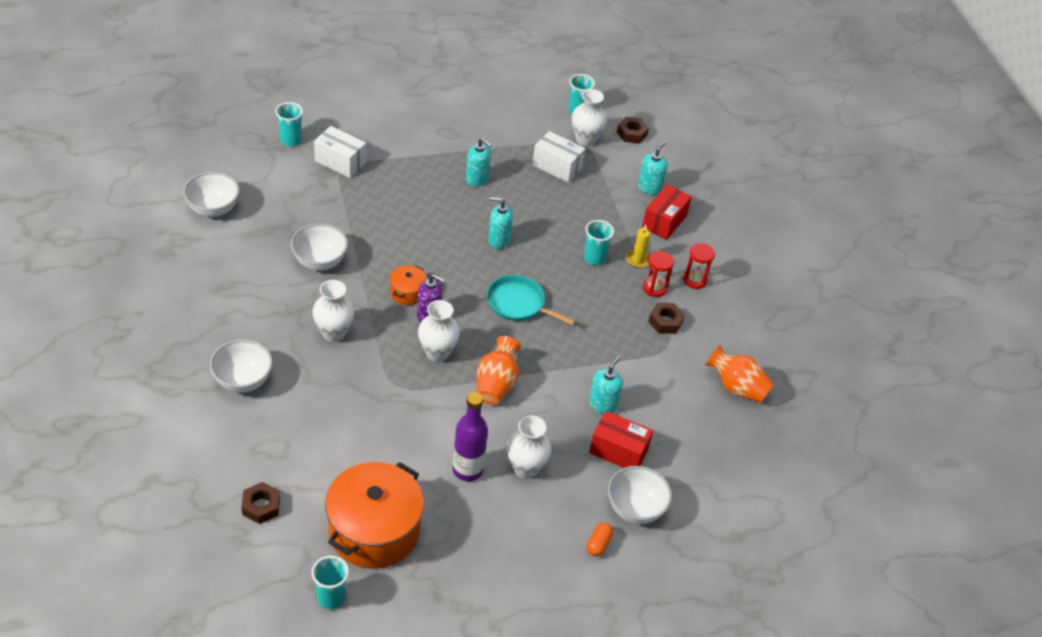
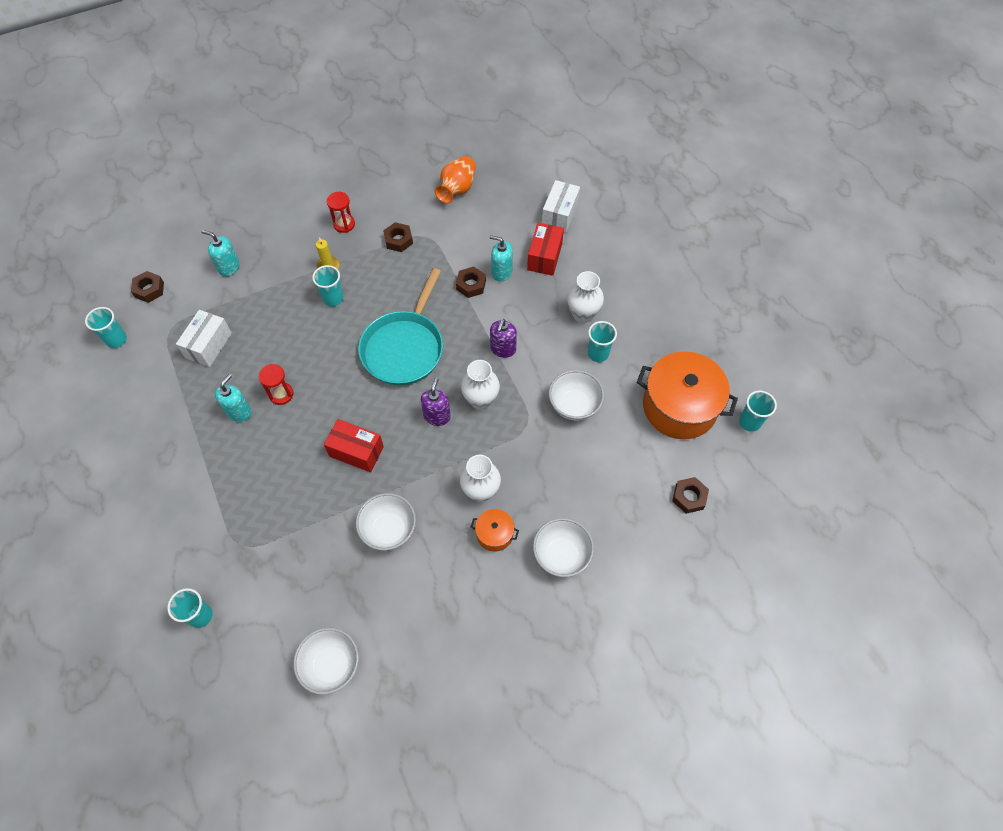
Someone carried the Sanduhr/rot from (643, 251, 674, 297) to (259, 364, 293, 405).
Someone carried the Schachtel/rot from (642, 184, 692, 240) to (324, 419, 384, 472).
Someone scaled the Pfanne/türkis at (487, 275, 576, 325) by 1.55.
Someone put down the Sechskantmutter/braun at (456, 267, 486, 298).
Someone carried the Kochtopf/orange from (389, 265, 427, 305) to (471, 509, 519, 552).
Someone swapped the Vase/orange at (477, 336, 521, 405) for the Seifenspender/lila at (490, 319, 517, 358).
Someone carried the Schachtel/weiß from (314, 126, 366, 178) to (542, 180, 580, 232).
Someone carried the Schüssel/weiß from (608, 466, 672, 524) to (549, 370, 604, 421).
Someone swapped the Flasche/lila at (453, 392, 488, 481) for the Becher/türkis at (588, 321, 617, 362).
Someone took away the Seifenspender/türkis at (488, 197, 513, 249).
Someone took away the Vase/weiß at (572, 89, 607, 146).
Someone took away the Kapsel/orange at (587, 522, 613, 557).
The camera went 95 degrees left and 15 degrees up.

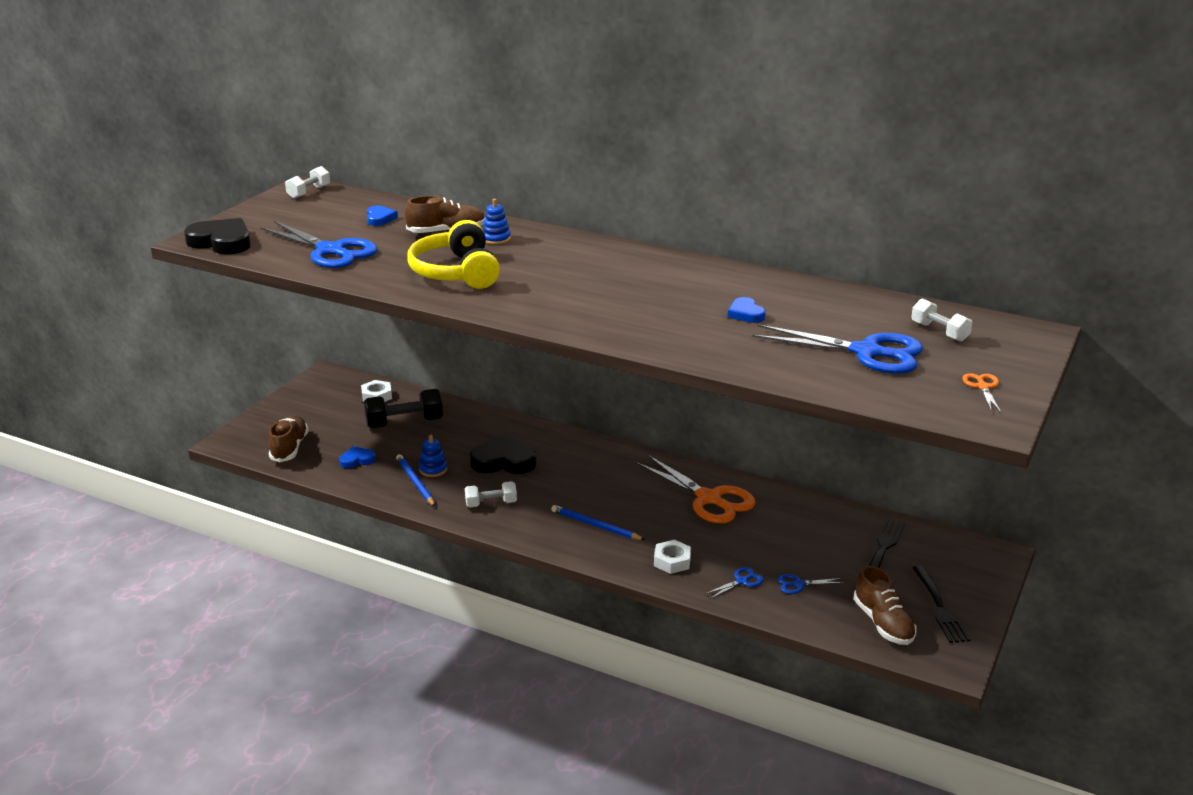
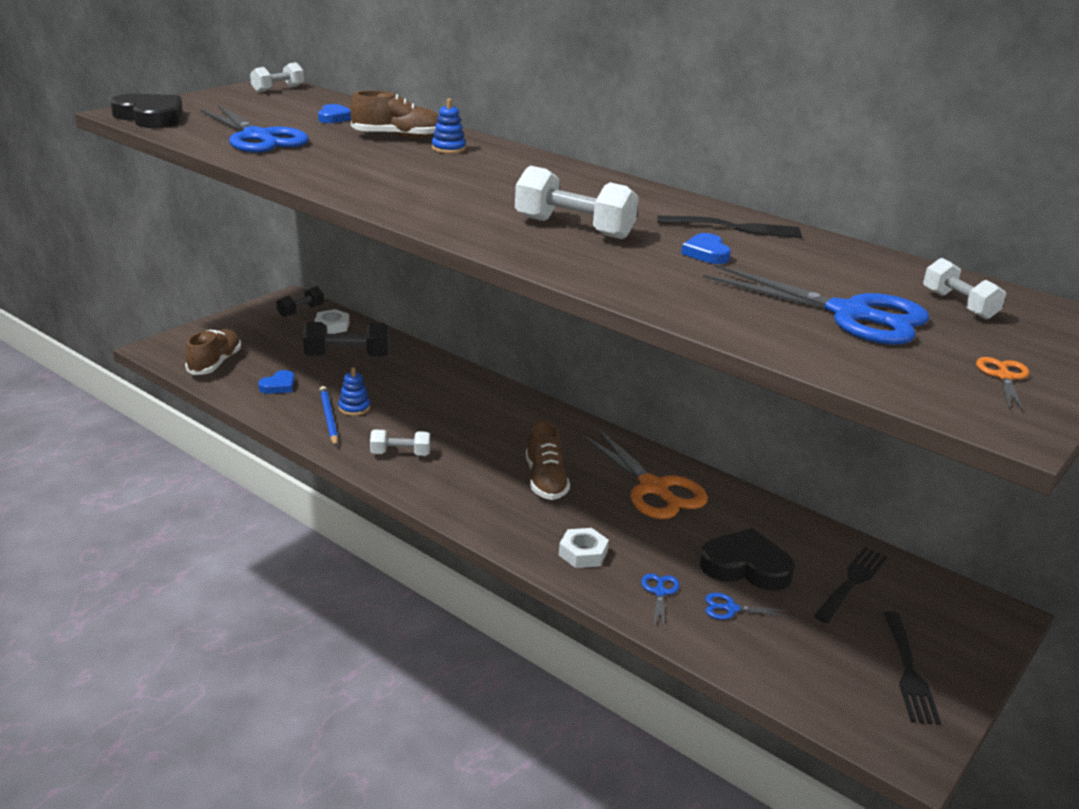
Someone rotated the Herz/blau at (339, 446, 376, 468) by 135 degrees clockwise.
Someone put down the Hantel/schwarz at (276, 286, 324, 317).
Someone put down the Hantel/weiß at (515, 166, 639, 239).
Someone carried the Schuh/braun from (853, 565, 917, 645) to (526, 421, 570, 500).
Someone rotated the Schere/blau at (705, 567, 764, 599) by 60 degrees counterclockwise.
Someone put down the Gabel/schwarz at (657, 215, 802, 238).
Someone carried the Herz/schwarz from (470, 434, 536, 474) to (700, 528, 795, 591).
Someone took away the Kopfhörer/gelb at (407, 220, 500, 289).
Someone took away the Bleistift/blau at (551, 505, 645, 540).
The camera went 10 degrees right and 0 degrees up.

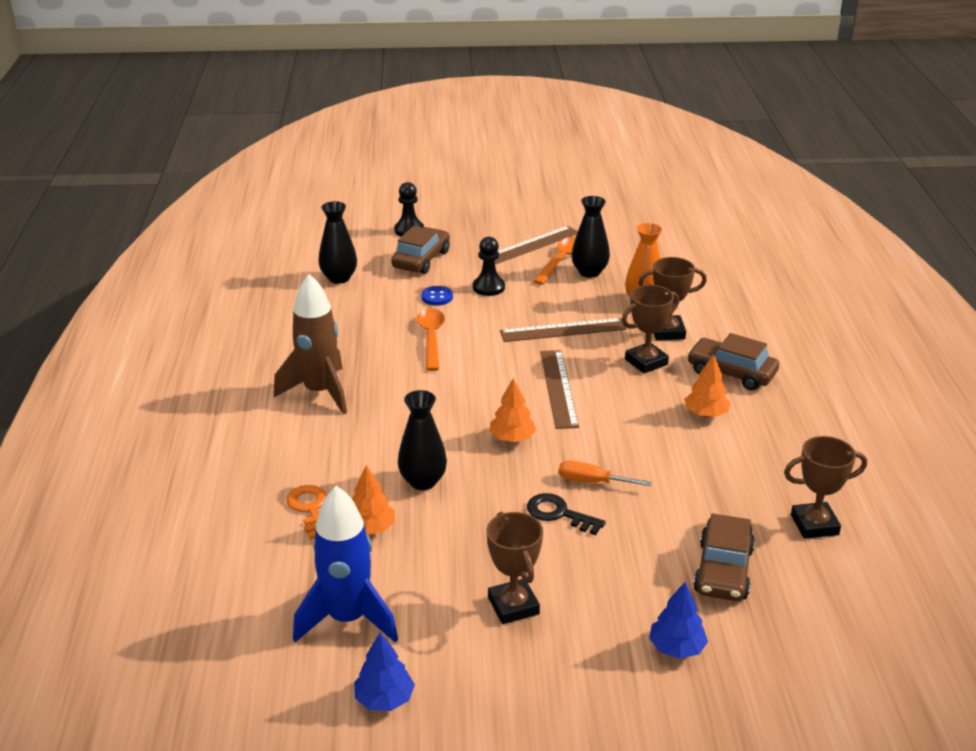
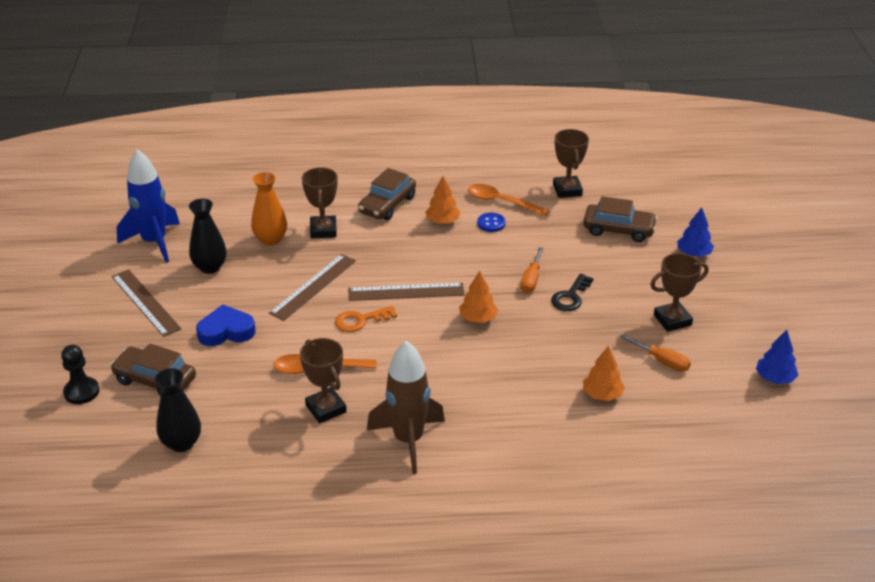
Someone carried the Rakete/blau from (293, 486, 398, 642) to (117, 149, 180, 263).
Someone swapped the Bauer/schwarz at (473, 237, 505, 296) for the Herz/blau at (196, 305, 256, 346).
Someone rotated the Lineal/braun at (500, 318, 627, 342) by 45 degrees clockwise.
Someone carried the Pokal/braun from (622, 285, 679, 374) to (300, 338, 347, 423).
Someone carried the Schlüssel/orange from (287, 485, 327, 540) to (335, 306, 397, 332).
Someone carried the Löffel/orange from (533, 237, 576, 285) to (468, 184, 549, 216).
Someone carried the Knopf/blau from (421, 286, 453, 306) to (477, 212, 506, 232).
Someone put down the Schraubenzieher/orange at (620, 334, 691, 372).
Someone took away the Vase/schwarz at (398, 390, 447, 490).
The camera went 90 degrees left and 5 degrees up.

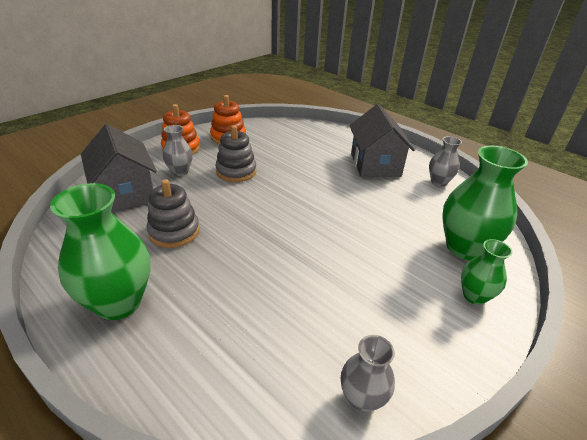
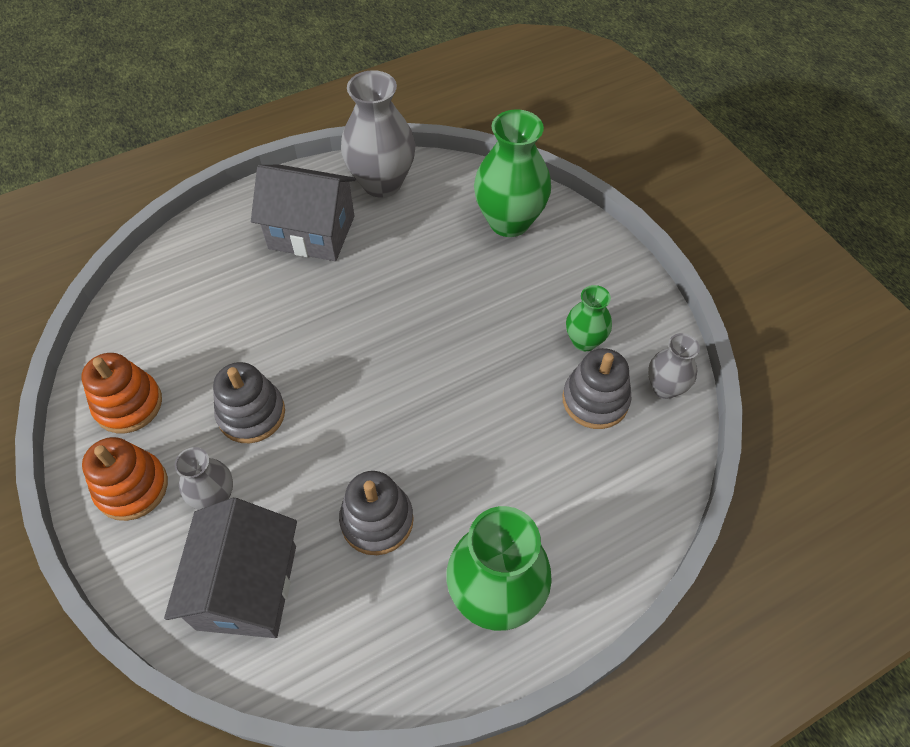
Someone rotated the Haus/grau at (81, 124, 157, 212) by 75 degrees counterclockwise.
Someone scaled the Vase/grau at (429, 136, 462, 186) by 1.82.
Someone put down the Stapelspielzeug/grau at (562, 348, 631, 429).
Someone carried the Vase/grün from (461, 239, 513, 305) to (566, 285, 612, 351).
The camera went 70 degrees left and 20 degrees up.

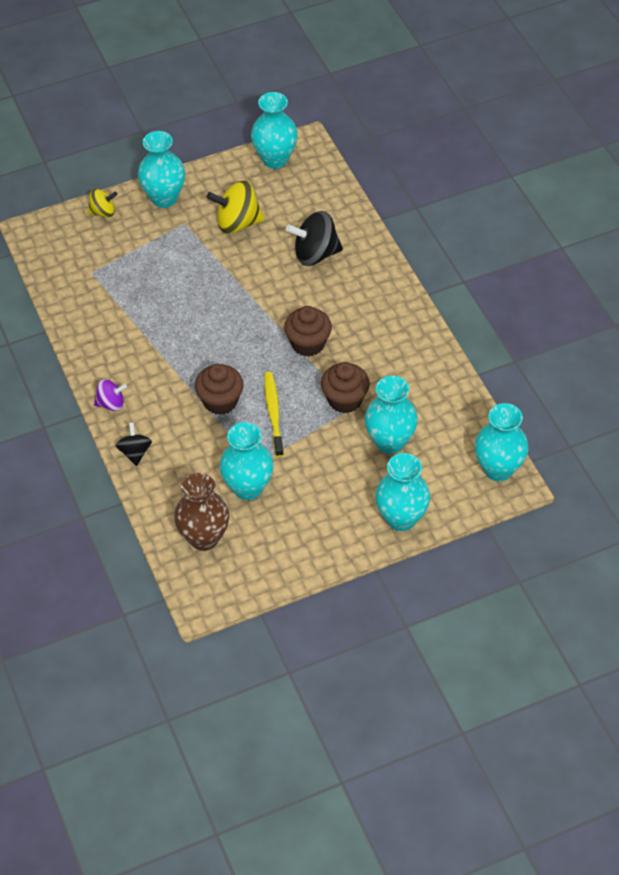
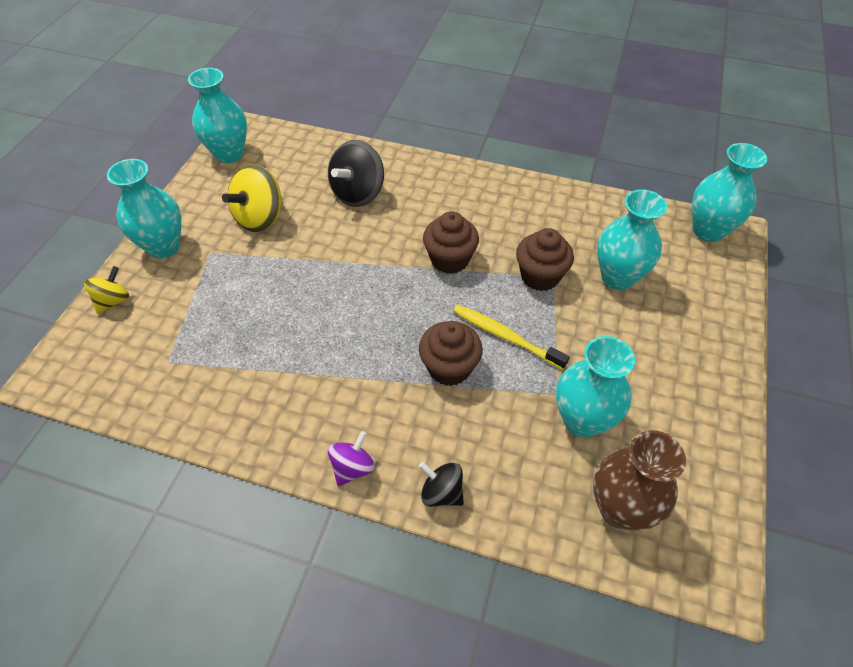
Someone took away the Vase/türkis at (375, 453, 430, 531).
The camera went 50 degrees left and 0 degrees up.

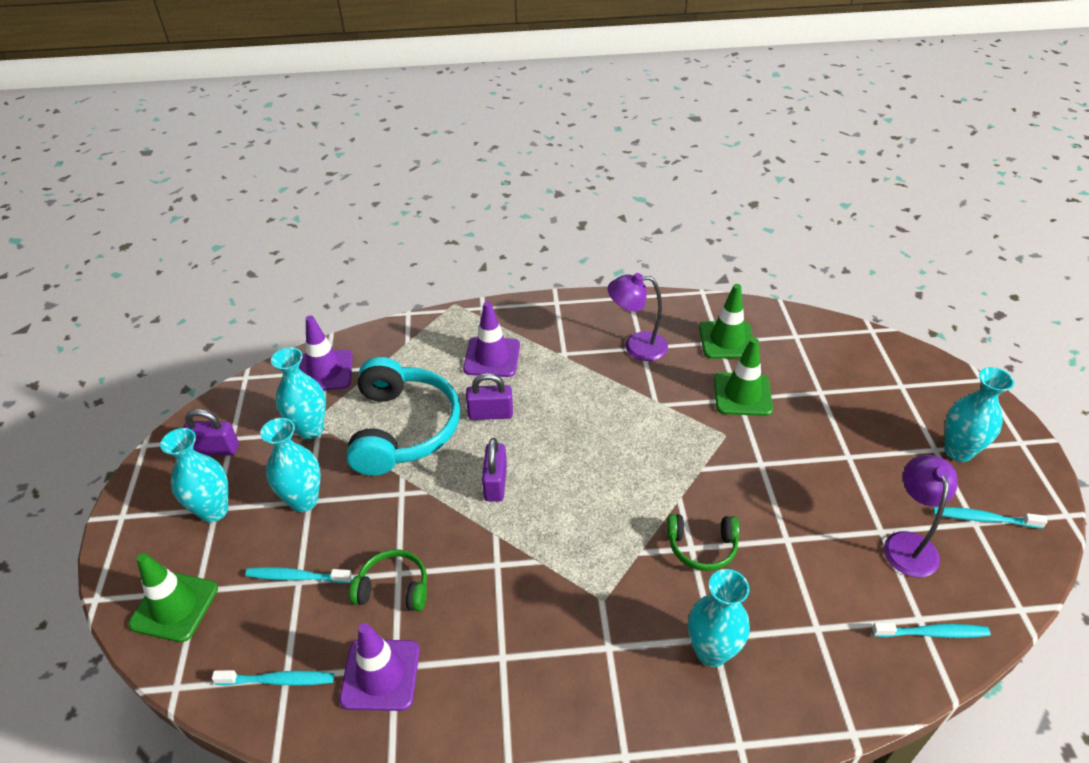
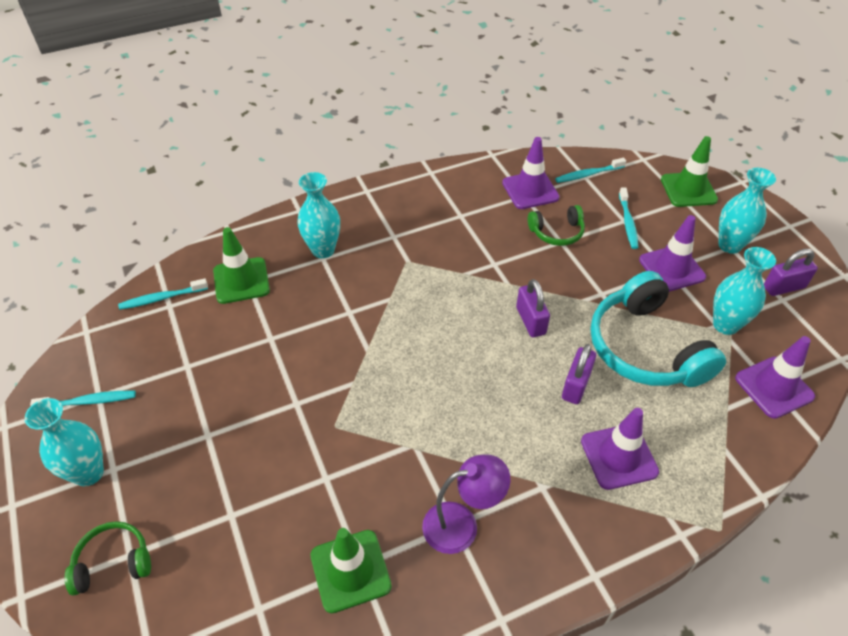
Someone carried the Kopfhörer/grün from (667, 514, 740, 571) to (65, 521, 151, 596).
Someone carried the Leitkegel/grün from (714, 338, 773, 416) to (213, 227, 270, 304).
Someone rotated the Vorhängeschloss/lila at (466, 373, 513, 420) by 45 degrees counterclockwise.
Someone rotated the Zahnbürste/türkis at (245, 567, 353, 583) by 105 degrees clockwise.
Someone swapped the Vase/türkis at (260, 418, 321, 512) for the Leitkegel/lila at (639, 215, 706, 292).
Someone took away the Lampe/lila at (884, 455, 958, 577).
The camera went 160 degrees right and 5 degrees up.

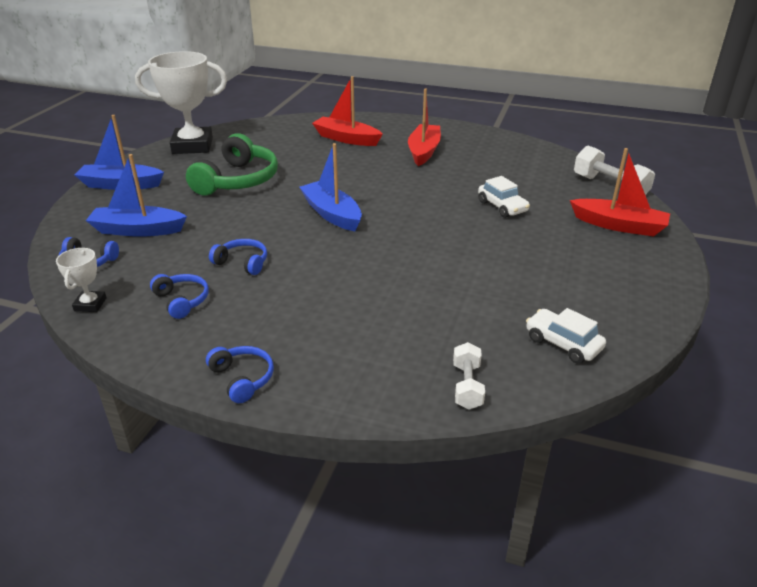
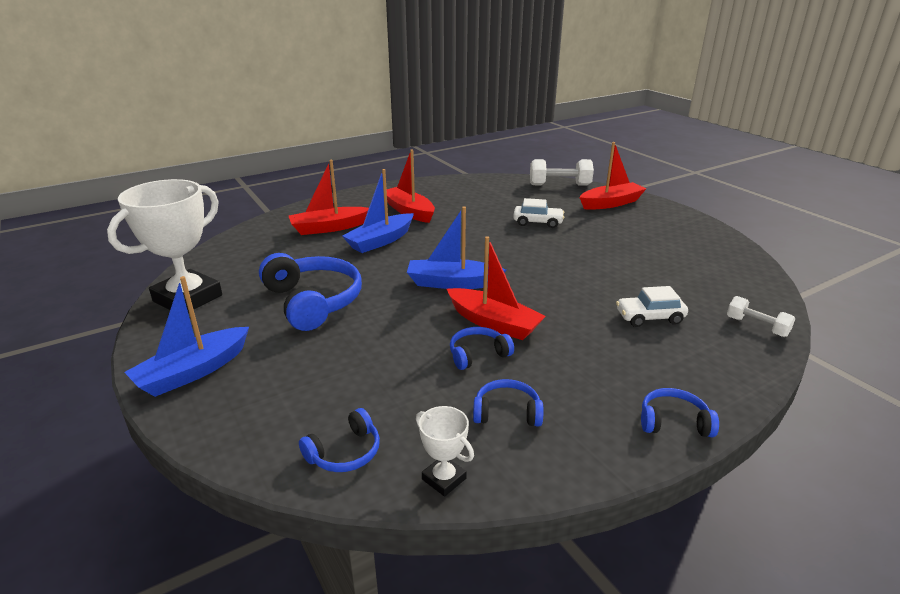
Someone repainted the Kopfhörer/grün at (186, 134, 278, 195), which became the Kopfhörer/blau at (259, 253, 362, 331).
Someone carried the Boot/blau from (86, 154, 187, 237) to (342, 169, 414, 253).
Someone put down the Boot/rot at (447, 236, 546, 340).
Someone carried the Auto/weiß from (526, 308, 606, 364) to (616, 286, 688, 327).
The camera went 50 degrees left and 5 degrees down.

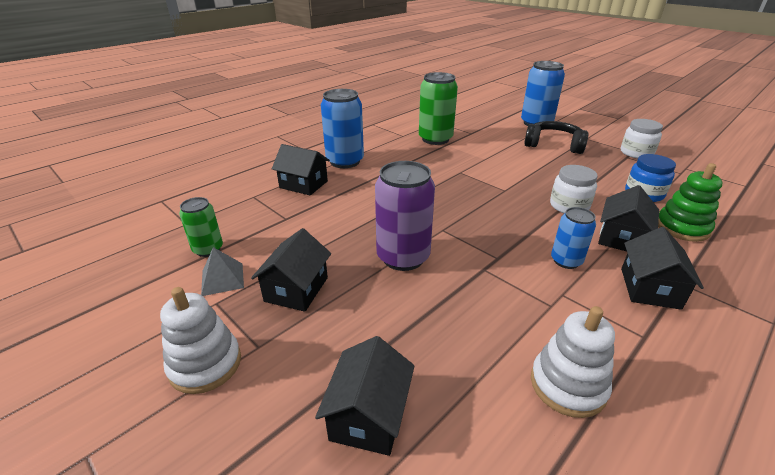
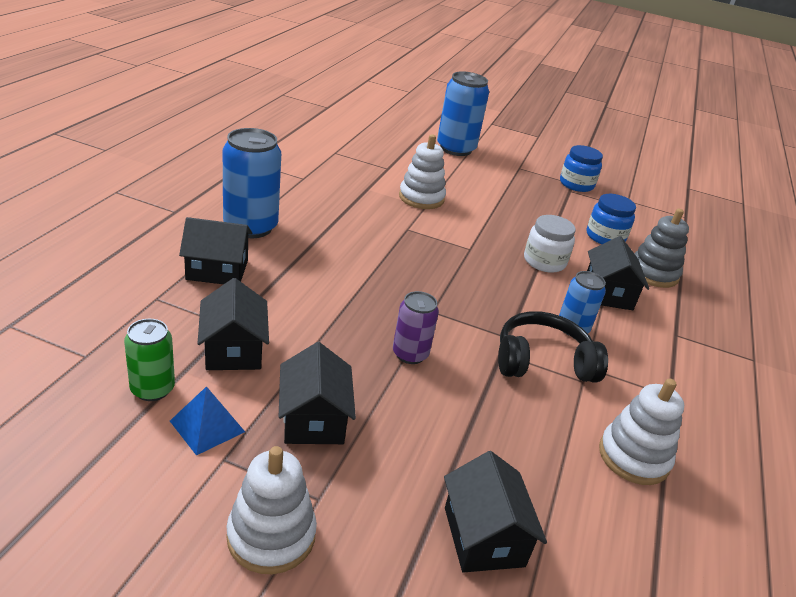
Someone repainted the Pyramide/grau at (201, 247, 244, 296), which became the Pyramide/blau at (170, 386, 245, 455).
Someone carried the Haus/schwarz from (621, 227, 704, 310) to (197, 278, 269, 370).
Someone scaled the Dose/lila at (375, 161, 435, 271) by 0.58.
Someone put down the Stapelspielzeug/weiß at (399, 134, 446, 209).
Someone carried the Kopfhörer/schwarz from (524, 121, 589, 154) to (498, 311, 608, 383).
Someone repainted the Einmachglas/weiß at (621, 119, 663, 158), which became the Einmachglas/blau at (560, 145, 603, 192).
Someone repainted the Stapelspielzeug/grün at (658, 163, 723, 242), which became the Stapelspielzeug/grau at (634, 209, 689, 288).
Someone took away the Dose/grün at (419, 72, 458, 145).
The camera went 30 degrees left and 0 degrees up.

